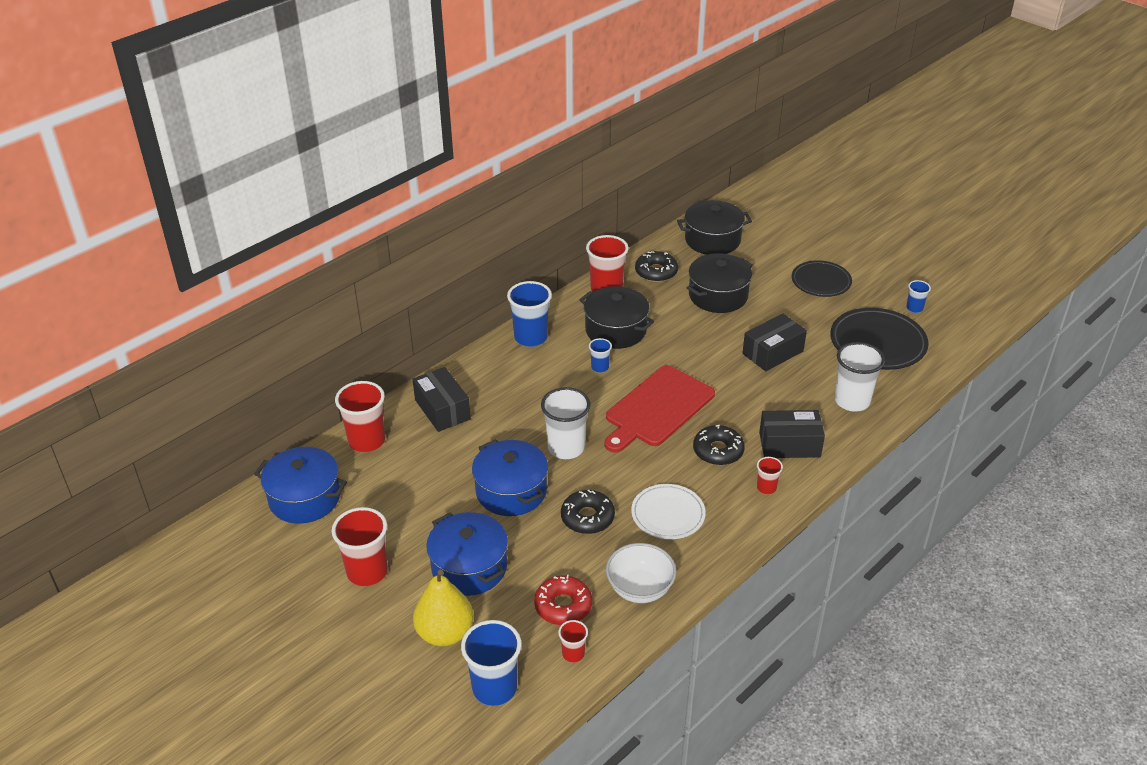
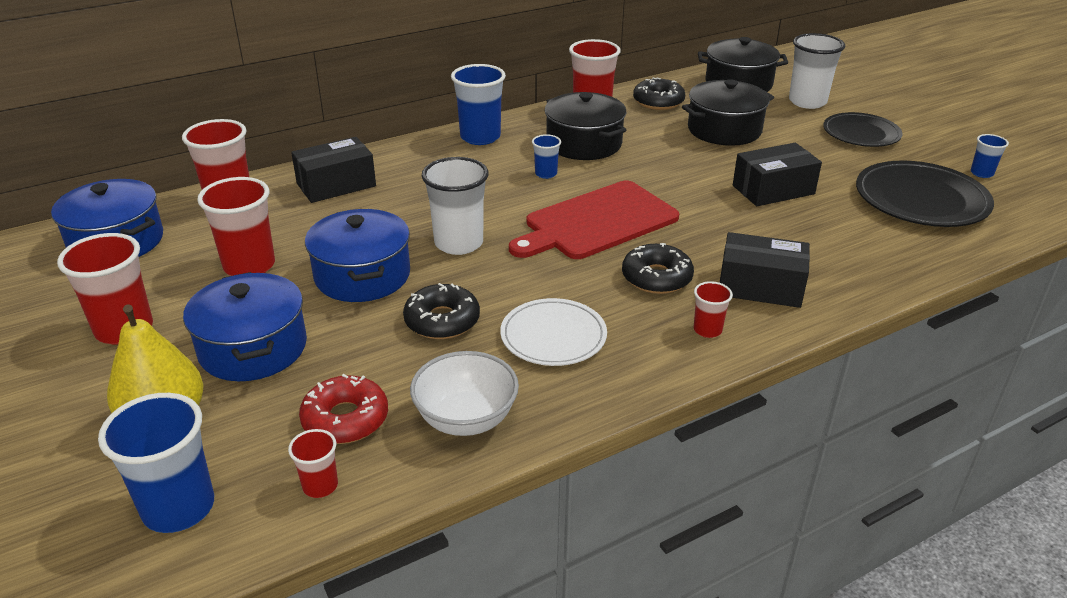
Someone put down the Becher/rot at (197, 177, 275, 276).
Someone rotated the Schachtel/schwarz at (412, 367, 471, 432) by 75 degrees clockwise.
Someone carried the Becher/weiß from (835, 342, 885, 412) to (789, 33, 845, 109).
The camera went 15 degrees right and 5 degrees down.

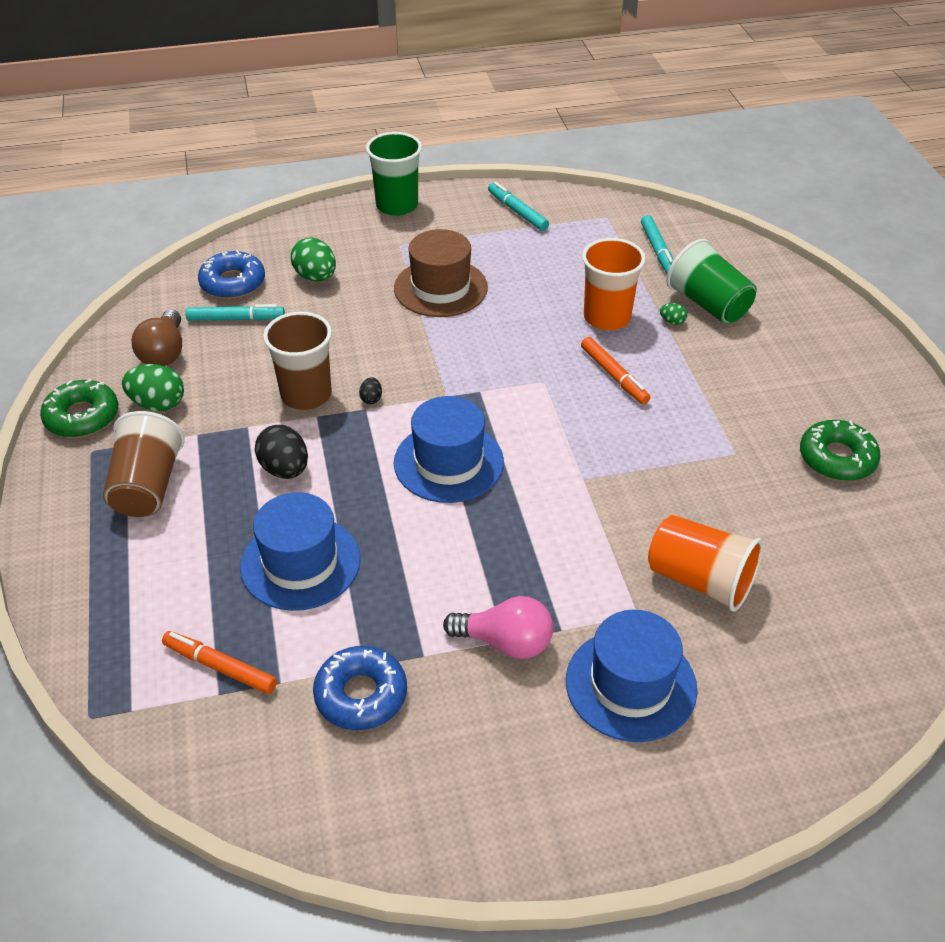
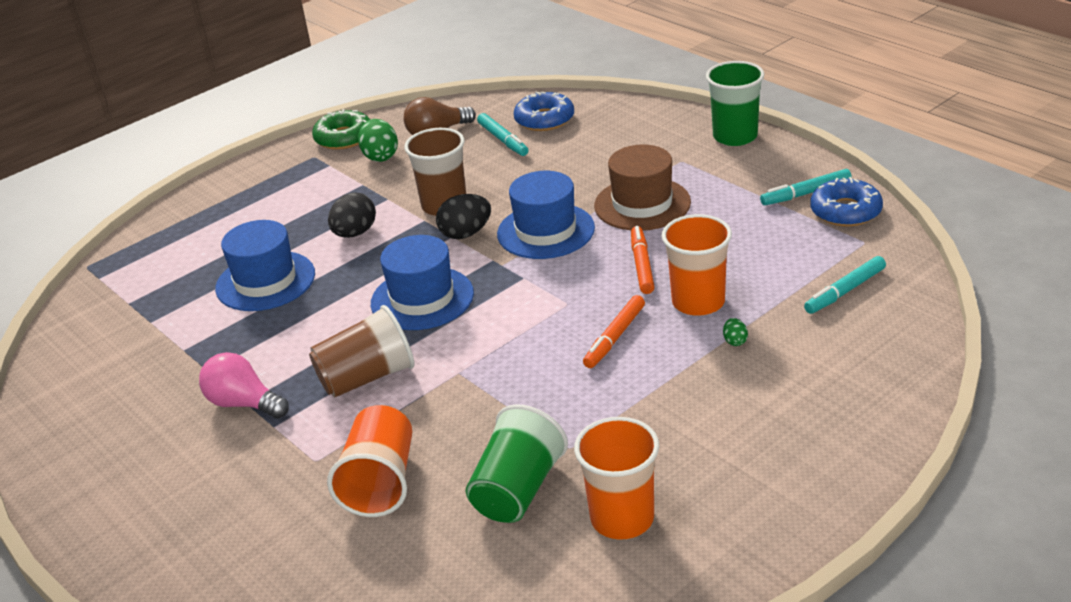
Someone rotated the Glühbirne/rosa at (443, 596, 553, 659) by 135 degrees clockwise.
Someone carried the Becher/braun from (103, 411, 185, 517) to (309, 305, 415, 398).
Someone scaled the Ei/schwarz at (359, 377, 382, 404) by 2.04.
Someone carried the Becher/grün from (667, 239, 757, 324) to (466, 404, 568, 523).
Someone carried the Hut/blau from (566, 610, 697, 742) to (497, 171, 595, 259).
Someone swapped the Donut/grün at (800, 420, 881, 481) for the Becher/orange at (574, 417, 659, 540).
Someone carried the Filzstift/orange from (162, 631, 277, 694) to (631, 226, 654, 294).
Someone rotated the Filzstift/türkis at (488, 182, 549, 231) by 135 degrees counterclockwise.
Someone carried the Donut/blau from (313, 646, 407, 730) to (810, 177, 883, 226).
Someone took away the Ei/grün at (291, 237, 336, 281).
The camera went 65 degrees right and 10 degrees down.

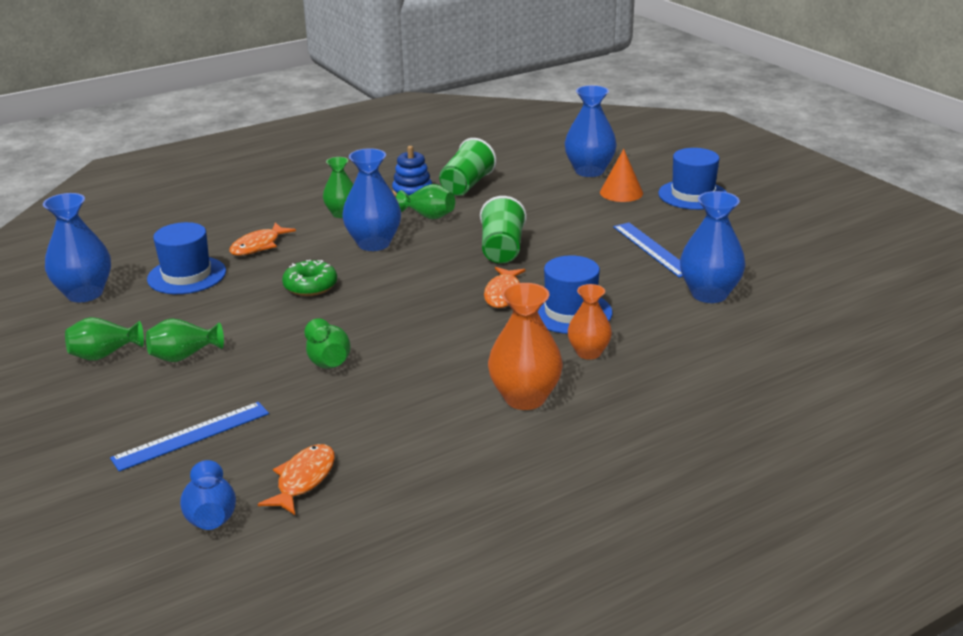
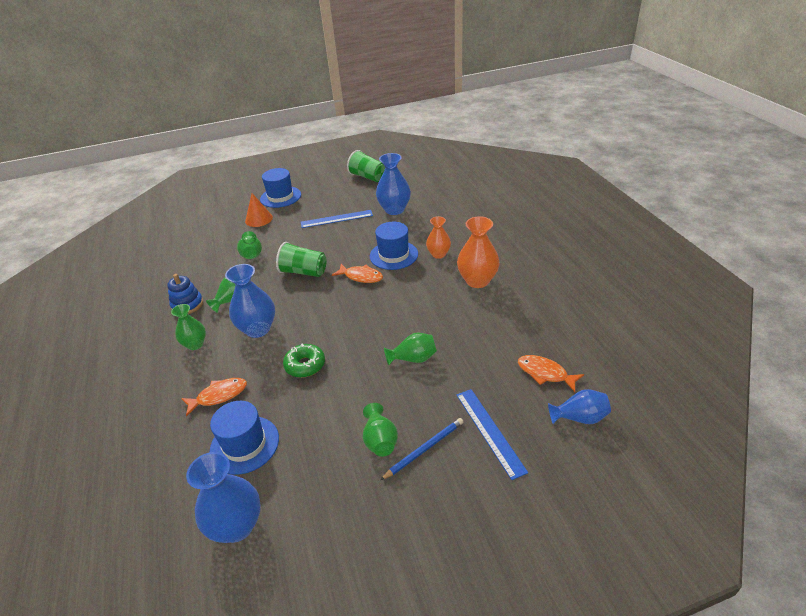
Someone rotated the Fisch/orange at (229, 222, 296, 256) by 75 degrees counterclockwise.
Someone carried the Vase/grün from (65, 317, 144, 361) to (237, 231, 262, 259).
Someone carried the Becher/grün from (439, 138, 497, 196) to (347, 150, 385, 182).
Someone put down the Bleistift/blau at (380, 418, 463, 480).
Someone took away the Vase/blau at (565, 85, 617, 177).
The camera went 75 degrees left and 10 degrees up.

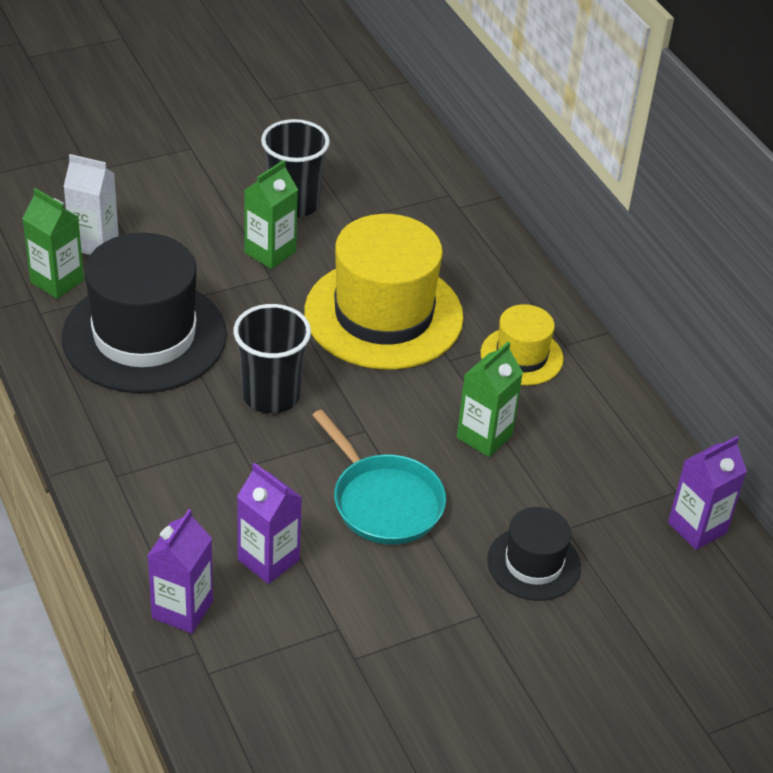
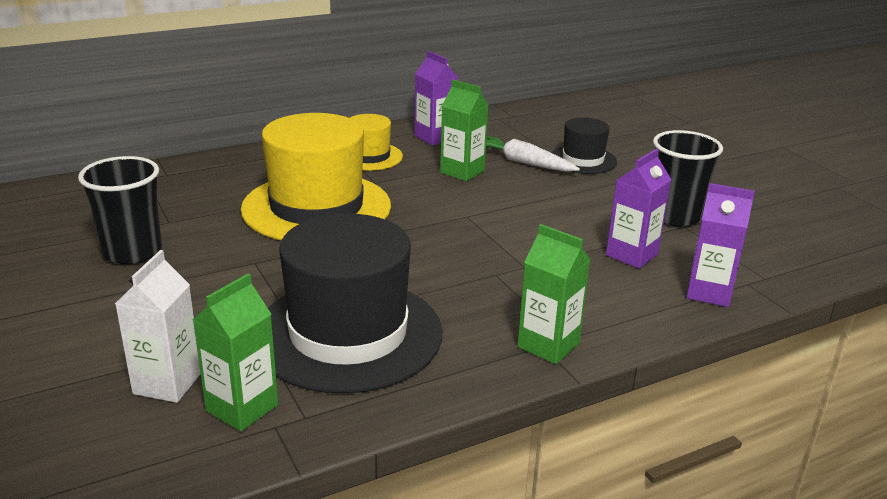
Someone carried the Getränkekarton/lila from (668, 436, 747, 550) to (415, 51, 458, 146).
Someone put down the Karotte/weiß at (486, 136, 580, 172).
Someone carried the Getränkekarton/grün from (244, 160, 298, 269) to (517, 224, 591, 364).
Someone carried the Becher/schwarz from (233, 304, 311, 414) to (653, 130, 723, 227).
Someone took away the Pfanne/türkis at (312, 410, 446, 545).
The camera went 90 degrees left and 15 degrees down.

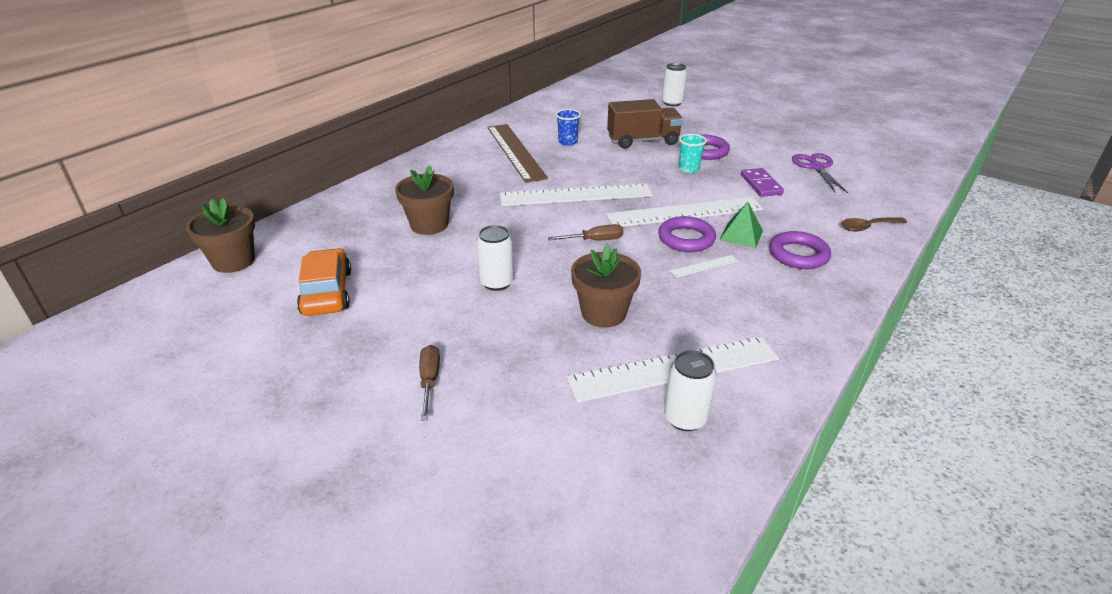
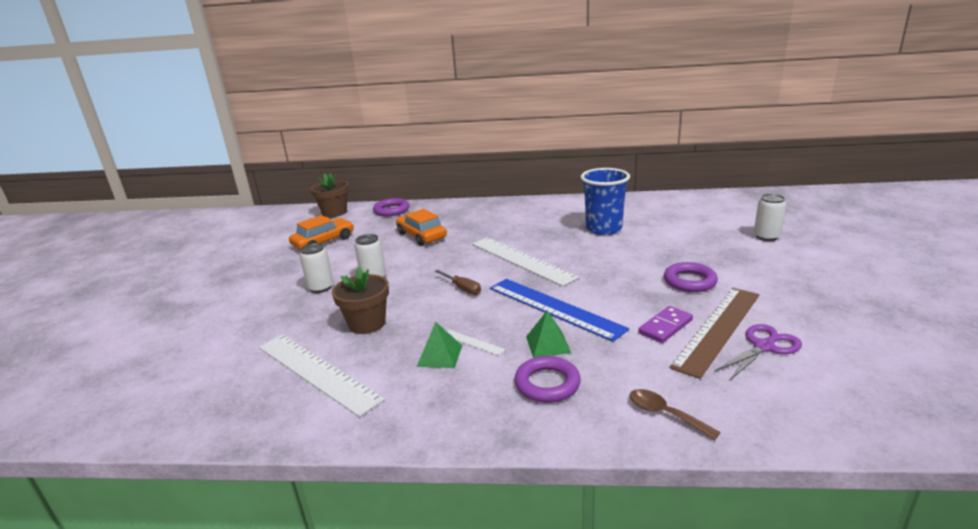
Someone carried the Dose/weiß from (664, 350, 717, 431) to (300, 243, 334, 293).
Someone carried the Ring/lila from (658, 216, 716, 252) to (373, 198, 409, 216).
Someone swapped the Blumentopf/braun at (395, 165, 454, 235) for the Auto/orange at (396, 209, 447, 246).
Someone put down the Pyramide/grün at (417, 322, 462, 368).
Someone repainted the Lineal/weiß at (606, 197, 764, 227), which became the Lineal/blau at (490, 279, 629, 342).
Someone scaled the Becher/blau at (556, 109, 581, 146) by 2.01.
Someone carried the Lineal/braun from (487, 124, 548, 183) to (670, 288, 759, 379).
Someone took away the Schraubenzieher/braun at (419, 345, 440, 421).
Someone took away the Lastwagen/braun at (607, 99, 683, 149).
Someone took away the Becher/türkis at (679, 134, 707, 173).
The camera went 60 degrees right and 10 degrees down.

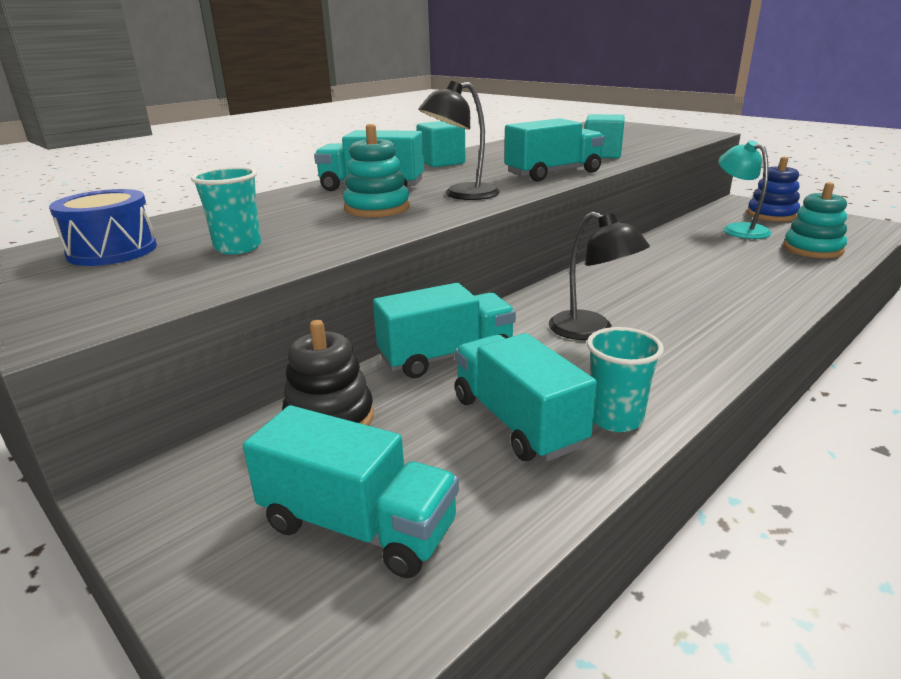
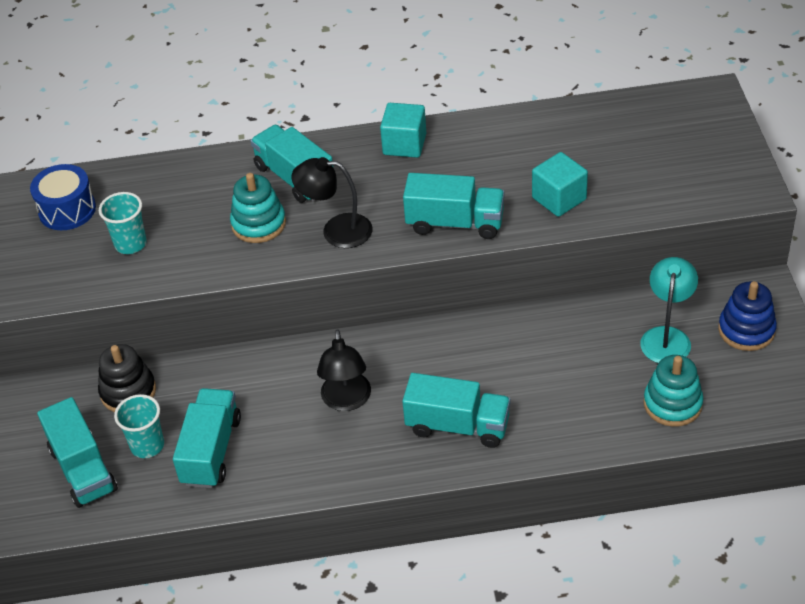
Someone carried the Becher/türkis from (587, 327, 664, 432) to (114, 394, 164, 458).
Someone carried the Lastwagen/türkis from (373, 283, 516, 378) to (402, 373, 511, 448).
The camera went 40 degrees right and 20 degrees up.

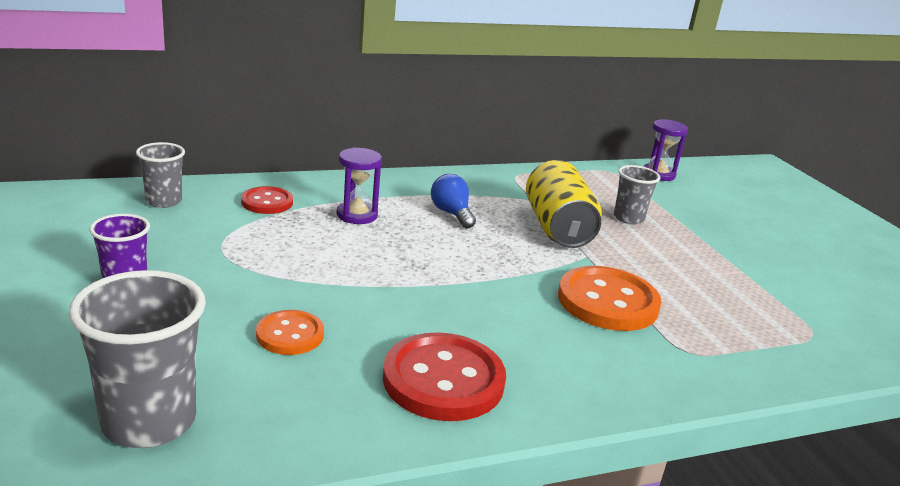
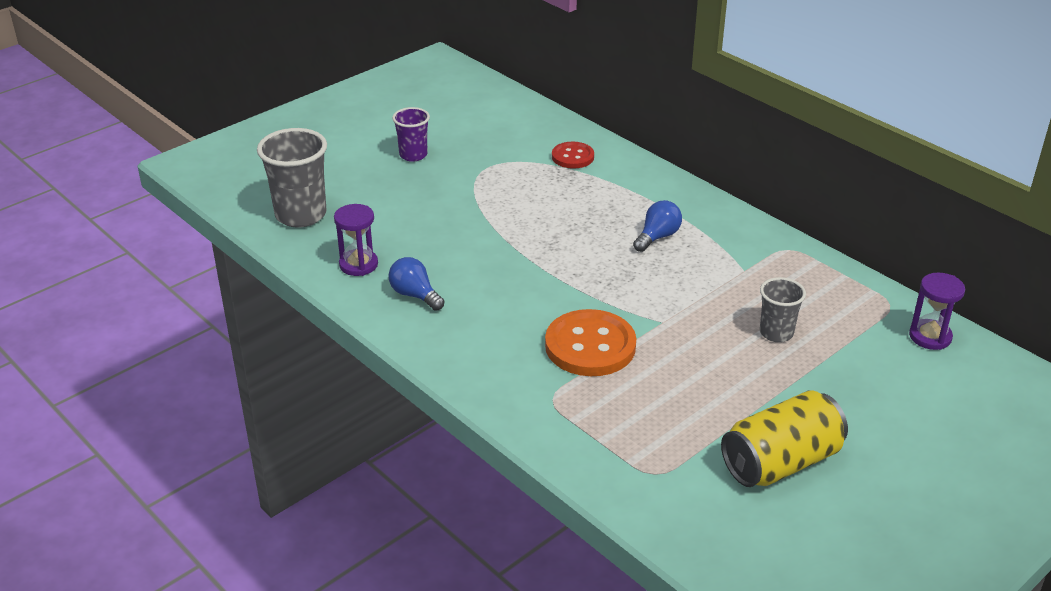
Someone carried the Sanduhr/lila from (337, 147, 382, 224) to (334, 204, 378, 276).
Someone swapped the Knopf/rot at (383, 332, 506, 421) for the Glühbirne/blau at (388, 257, 444, 311).
Someone carried the Dose/gelb from (526, 160, 602, 248) to (721, 390, 848, 487).
Someone took away the Becher/grau at (136, 142, 185, 208).
Someone took away the Knopf/orange at (256, 310, 324, 355).
The camera went 70 degrees right and 10 degrees up.

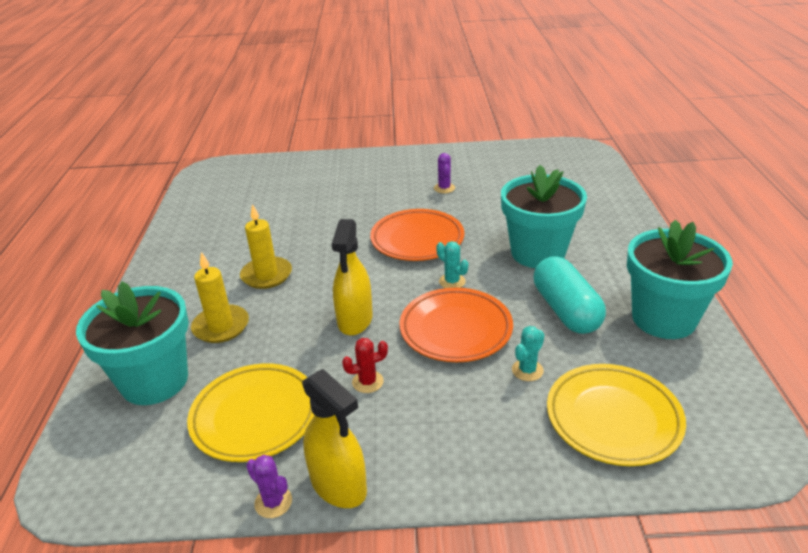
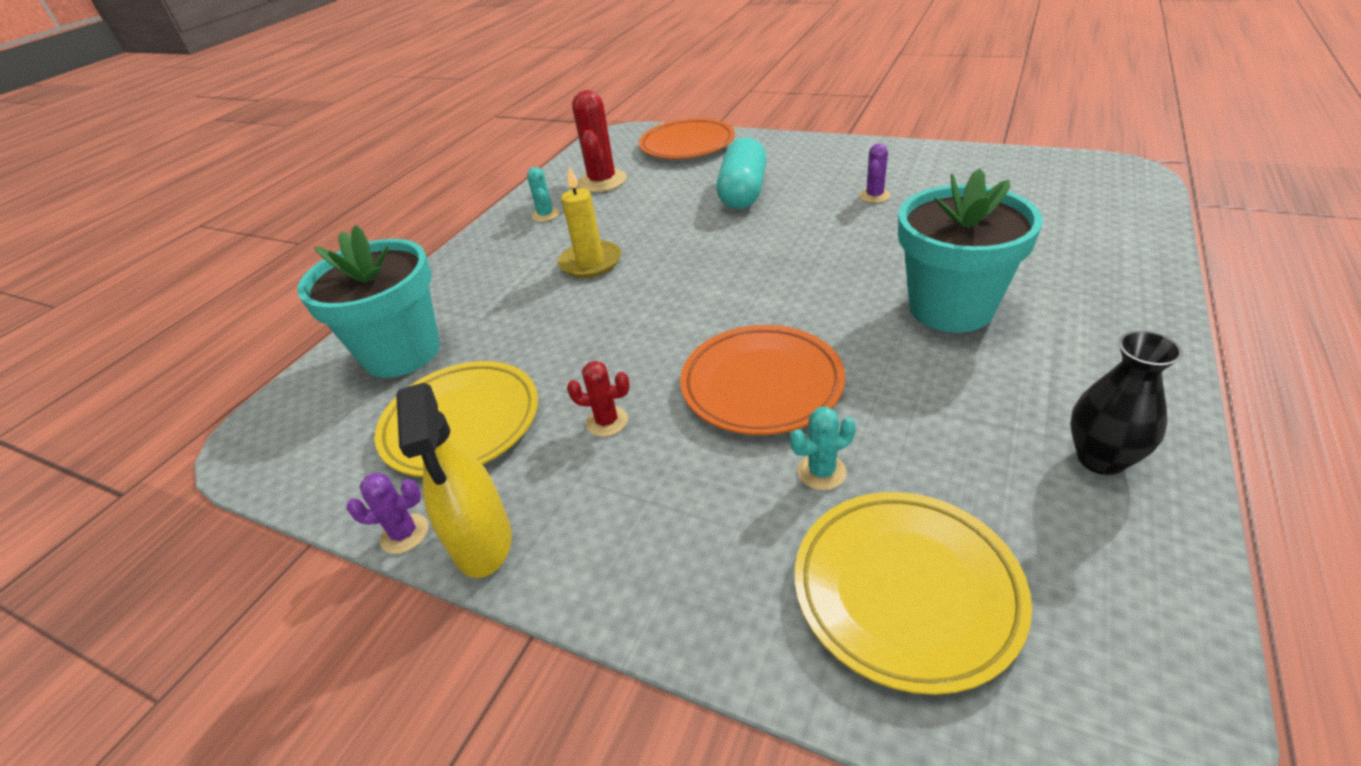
Someone rotated the Kaktus/lila at (246, 455, 292, 518) by 75 degrees counterclockwise.
Someone carried the Kaktus/türkis from (436, 241, 468, 288) to (527, 167, 560, 222).
Someone put down the Kaktus/rot at (572, 90, 627, 192).
Someone carried the Teller/orange from (370, 209, 464, 261) to (639, 118, 735, 159).
Someone carried the Kapsel/türkis from (534, 256, 606, 334) to (716, 137, 767, 209).
Someone swapped the Blumentopf/türkis at (627, 220, 733, 339) for the Vase/schwarz at (1070, 330, 1183, 475).
Someone took away the Kerze/gelb at (191, 252, 249, 343).
Someone took away the Sprühflasche/gelb at (332, 219, 373, 335).
The camera went 30 degrees right and 5 degrees up.

